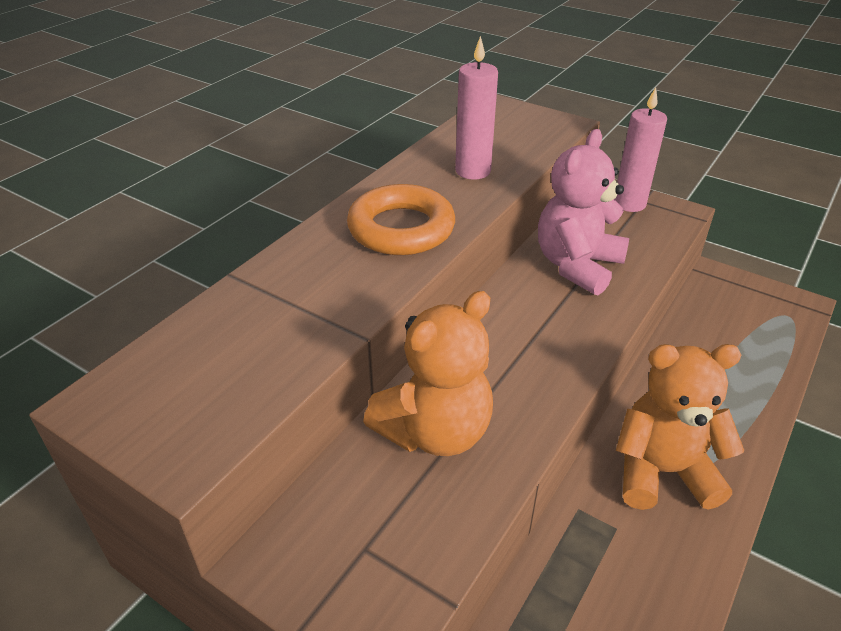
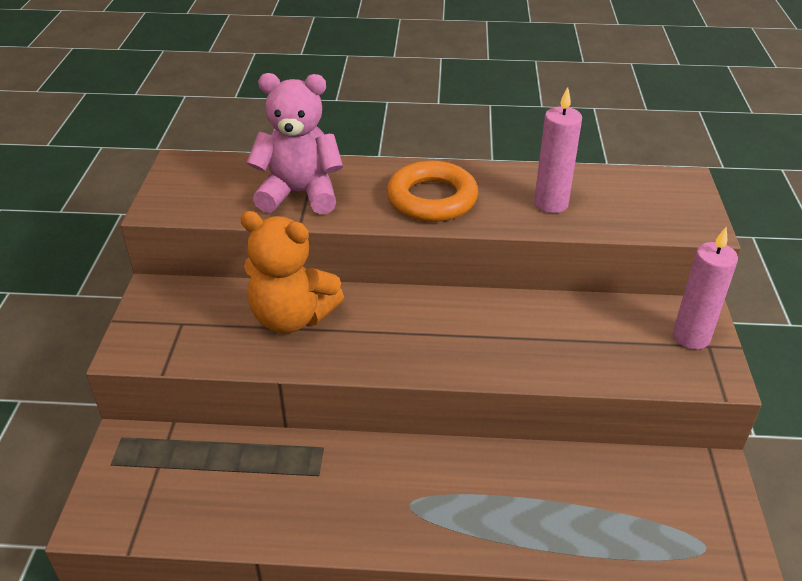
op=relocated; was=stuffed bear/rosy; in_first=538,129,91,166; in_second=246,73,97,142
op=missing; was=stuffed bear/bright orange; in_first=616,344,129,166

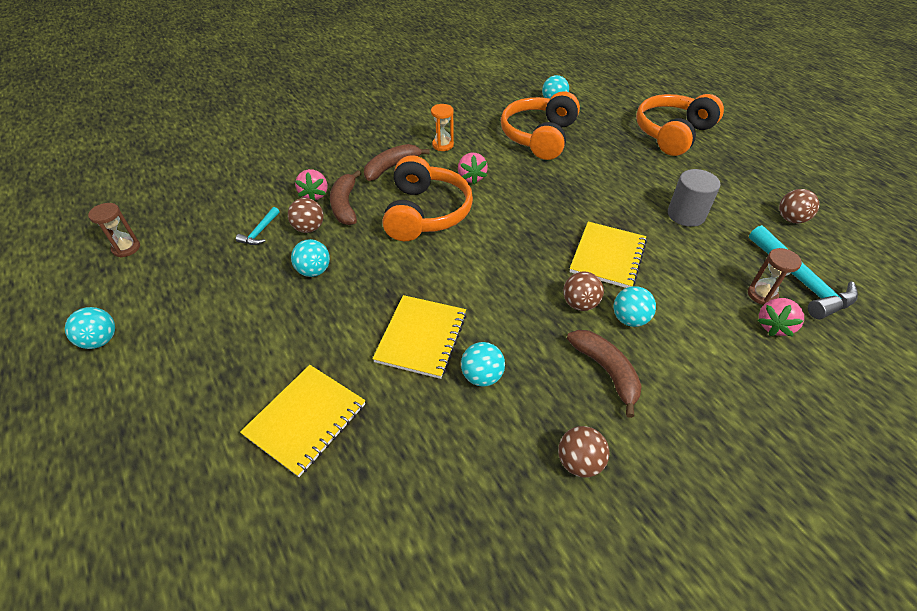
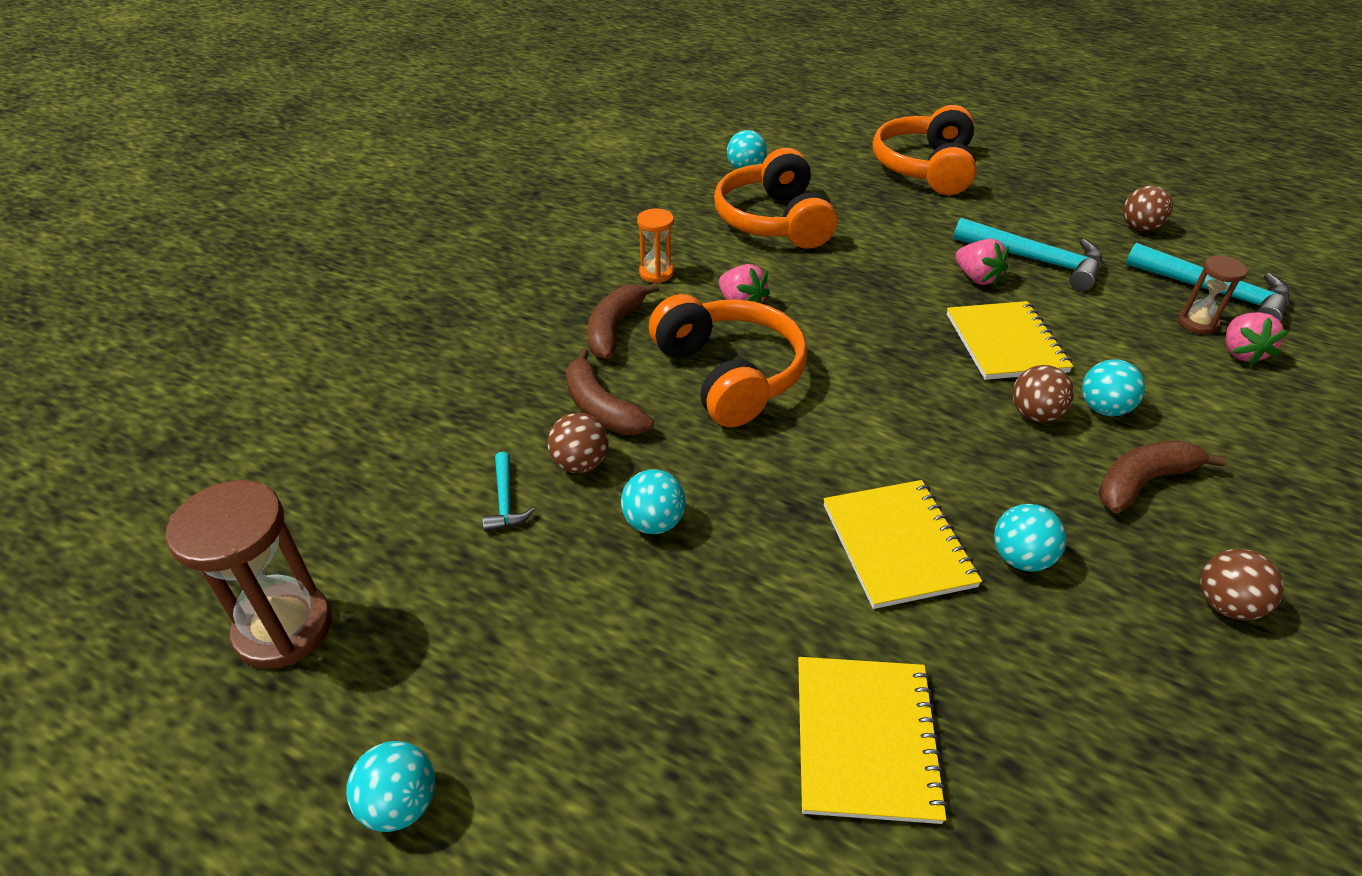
op=size; was=sand timer/brown; in_first=88,203,52,55; in_second=166,480,166,189; ratio=1.78
op=relocated; was=toy strawberry/rosy; in_first=295,169,32,32; in_second=955,239,54,46
op=spun; was=toy banana/brown; in_first=567,330,75,88; in_second=1098,441,129,72; clockwise=-60
op=exchanged; was=cylinder/grey; now=claw hammer/aqua; in_first=668,169,52,58; in_second=953,218,149,73

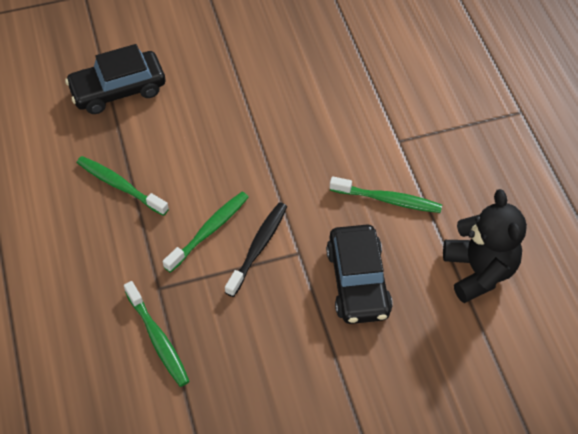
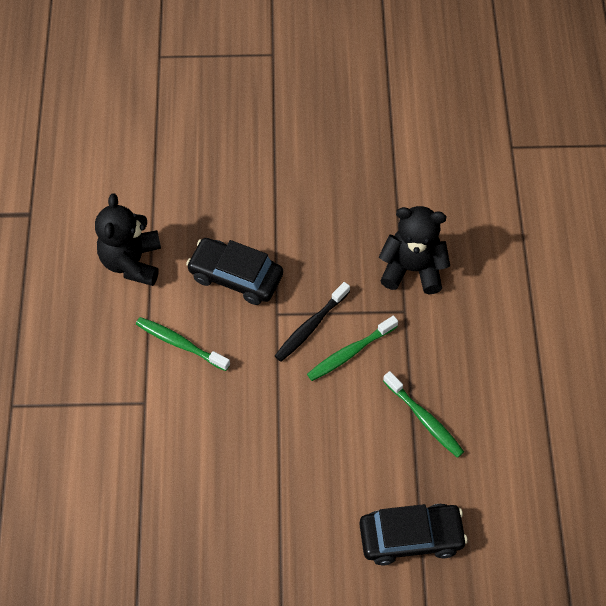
op=exchanged; was=dental brush/leaf-green; now=stuffed bear/black; in_first=124,281,66,106; in_second=379,206,71,88
op=spun; was=toy car/black; in_first=326,225,67,99; in_second=186,238,97,67; clockwise=-75

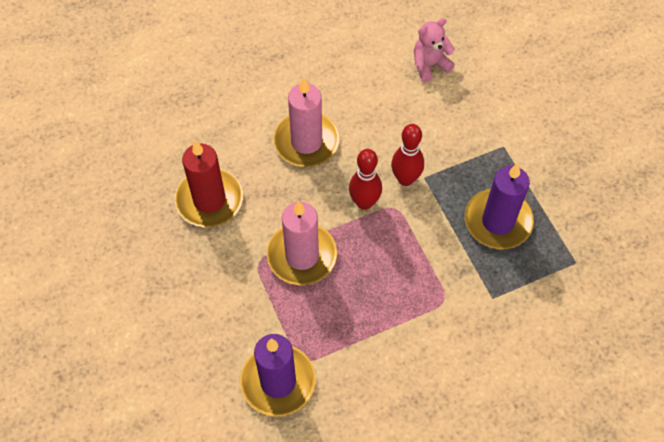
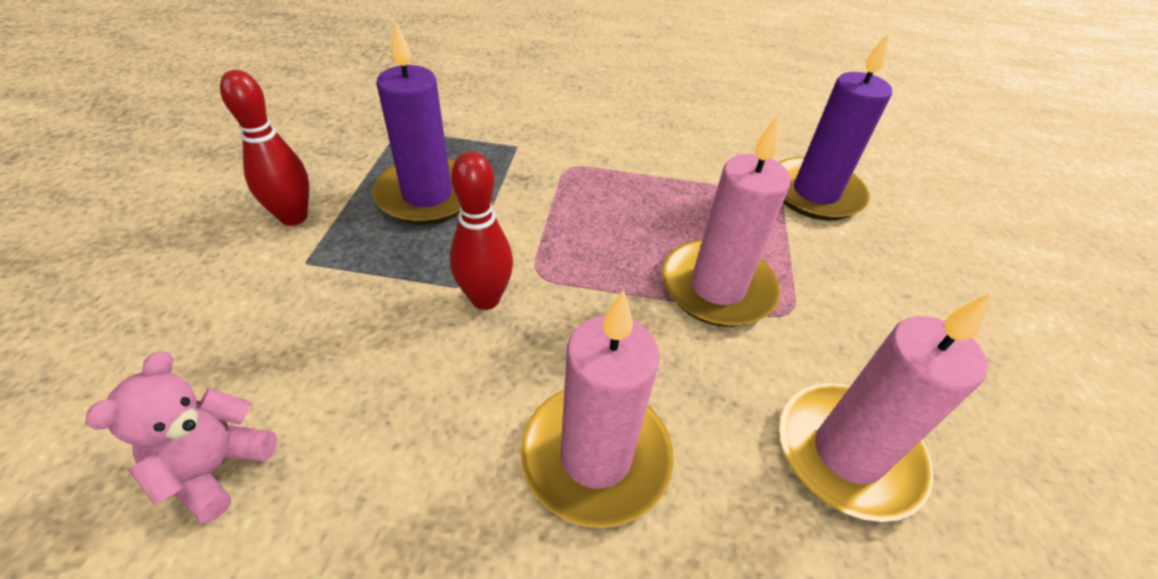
op=colour; was=pillar candle/red; now=pillar candle/rosy; in_first=175,140,68,87; in_second=779,292,213,230
op=relocated; was=tenpin/red; in_first=349,149,33,61; in_second=220,70,89,156
op=spun; was=stuffed bear/rosy; in_first=414,18,41,64; in_second=85,352,192,171; clockwise=105

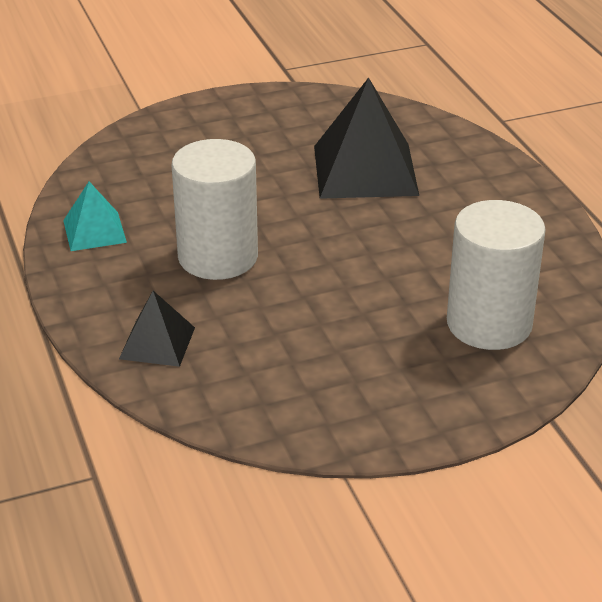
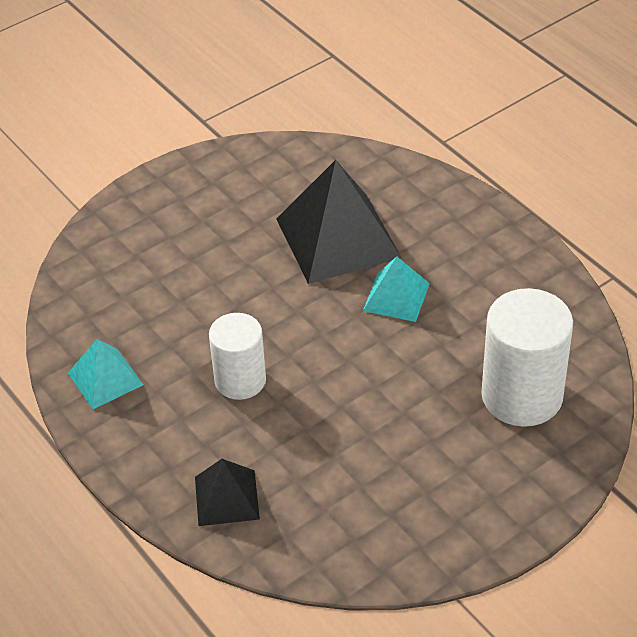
op=size; was=cylinder/white; in_first=172,139,86,141; in_second=209,313,57,87; ratio=0.65
op=appeared; now=solid pyramid/aqua; in_second=363,257,67,65

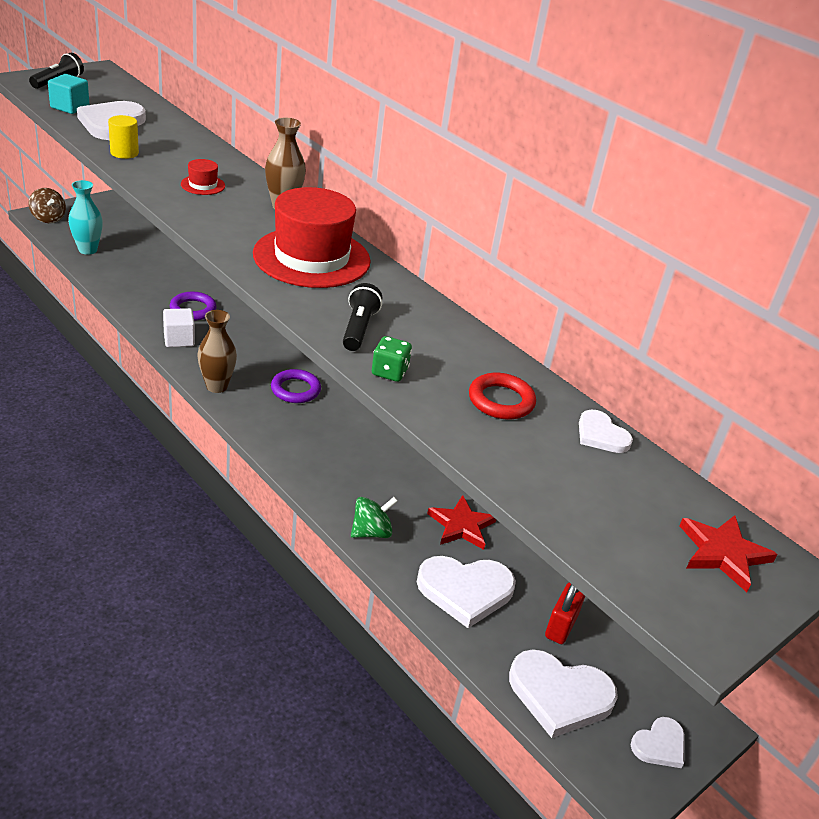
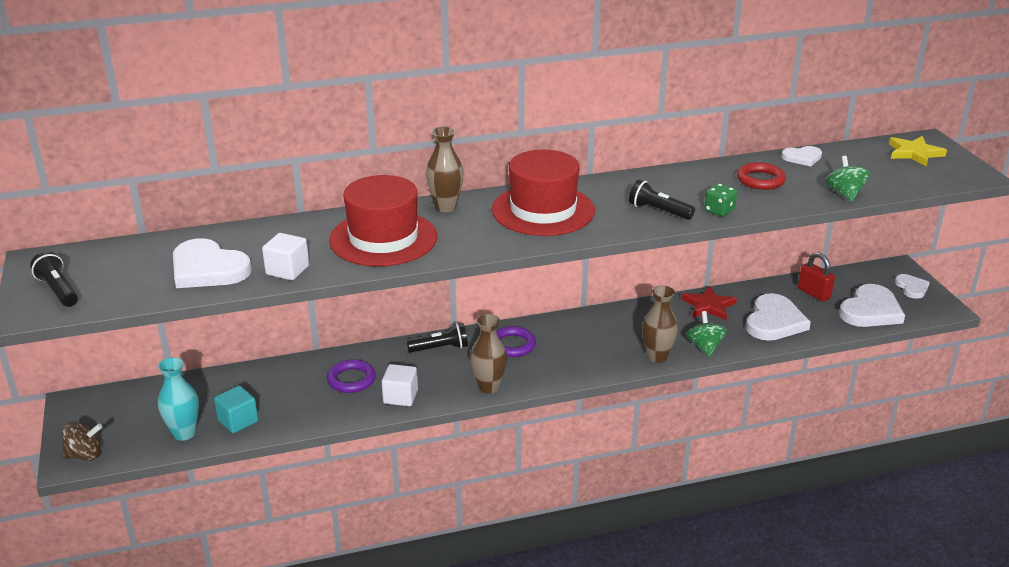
op=relocated; was=solid cube/aqua; in_first=48,74,42,40; in_second=214,385,44,48
op=exchanged; was=cylinder/golden; now=solid cube/white; in_first=108,115,31,44; in_second=262,233,47,47
op=size; was=tall hat/red; in_first=181,159,44,36; in_second=329,175,108,91; ratio=2.44
op=colour; was=star shape/red; now=star shape/golden; in_first=680,515,98,77; in_second=889,136,58,31
op=appeared; now=flashlight/black; in_second=406,323,62,30
op=appeared; now=tall vase/brown; in_second=642,286,36,77
op=appeared; now=whirligig/leaf-green; in_second=826,156,44,46

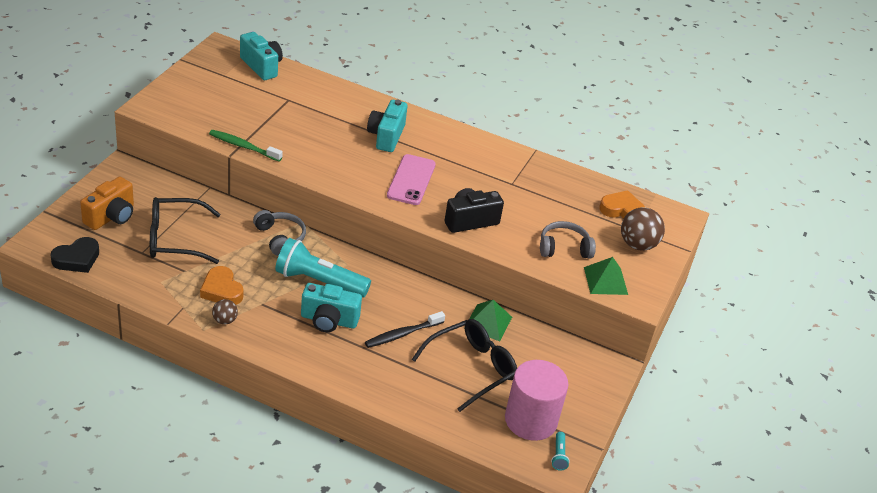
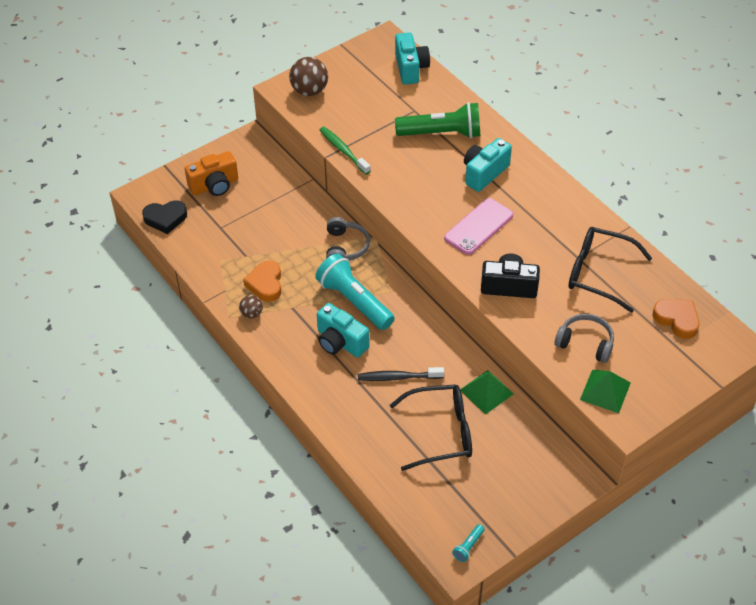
op=relocated; was=eyeglasses/black; in_first=150,197,70,67; in_second=568,227,84,86
op=missing; was=cylinder/rosy; in_first=505,360,64,81
op=relocated; was=ball/brown; in_first=621,207,44,44; in_second=289,57,39,39
op=appeared; now=flashlight/leaf-green; in_second=395,102,85,36

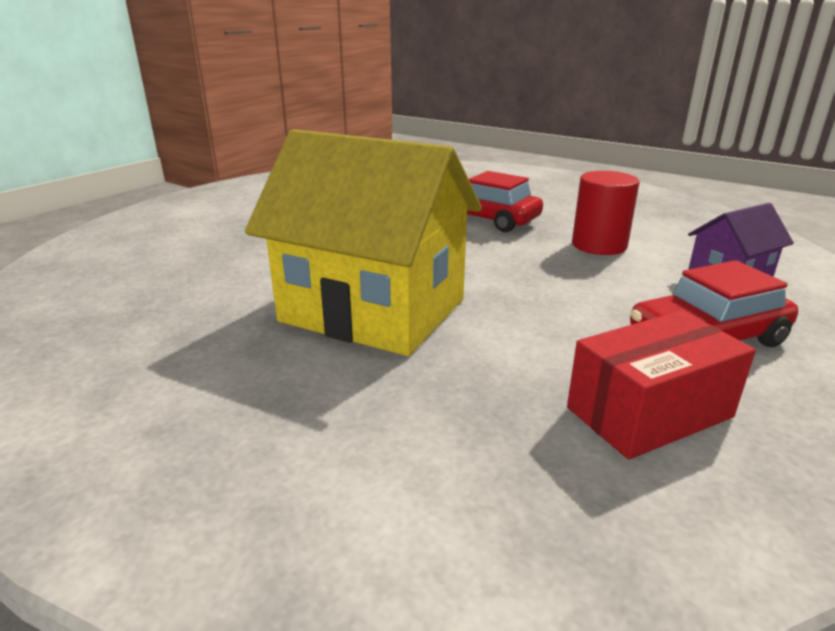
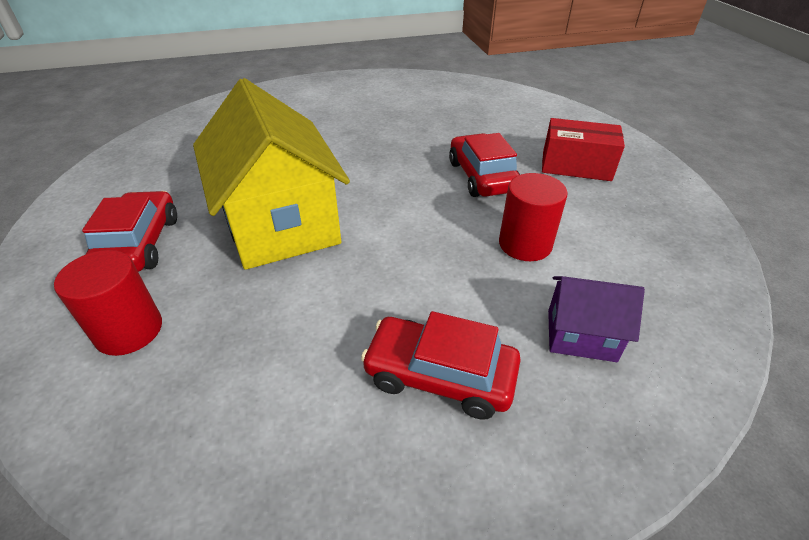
op=relocated; was=parcel/red; in_first=567,310,189,150; in_second=542,118,83,63
op=appeared; now=cylinder/red; in_second=54,250,108,106
op=appeared; now=toy car/red; in_second=82,191,95,81

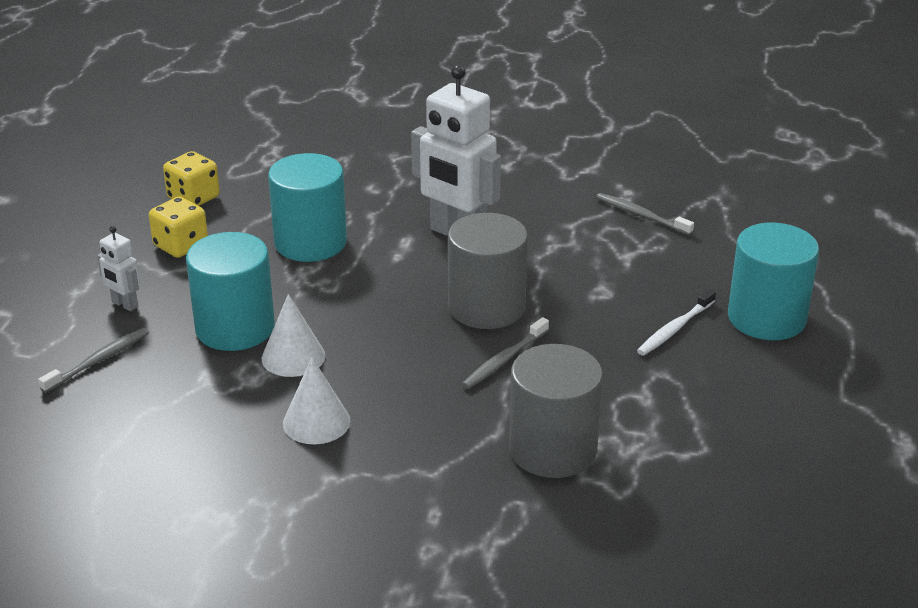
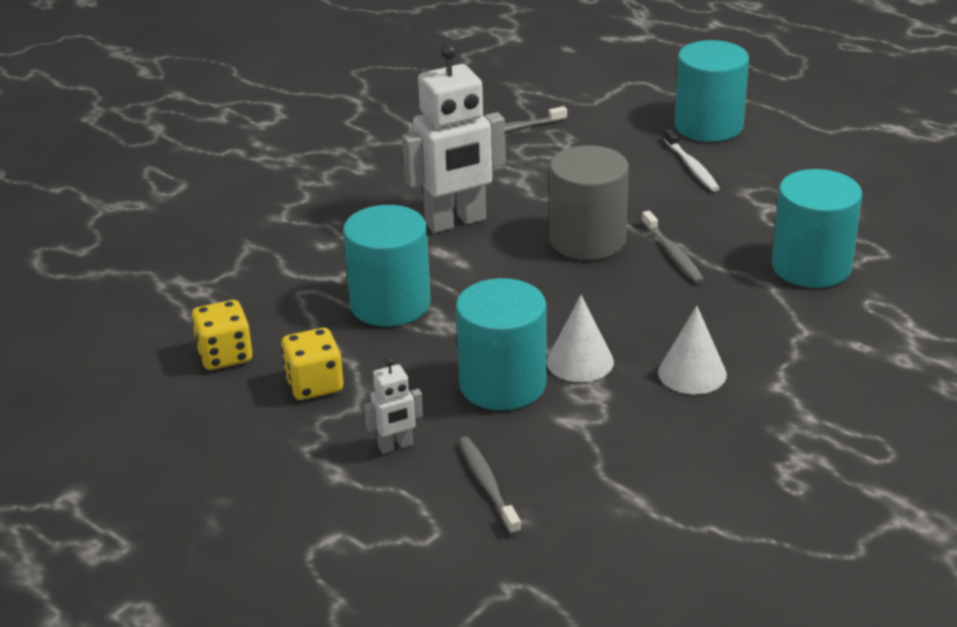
op=colour; was=cylinder/grey; now=cylinder/aqua; in_first=509,344,94,134; in_second=772,169,90,119

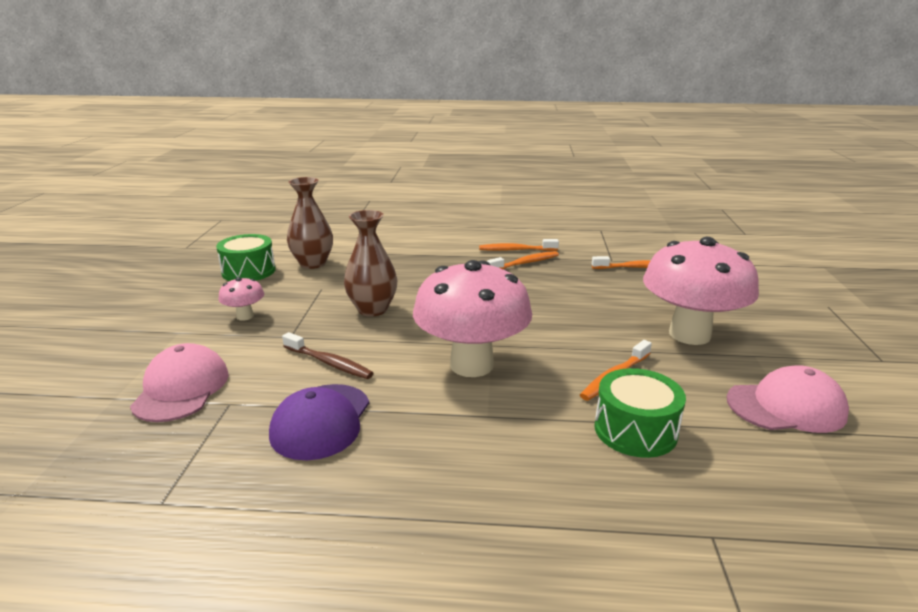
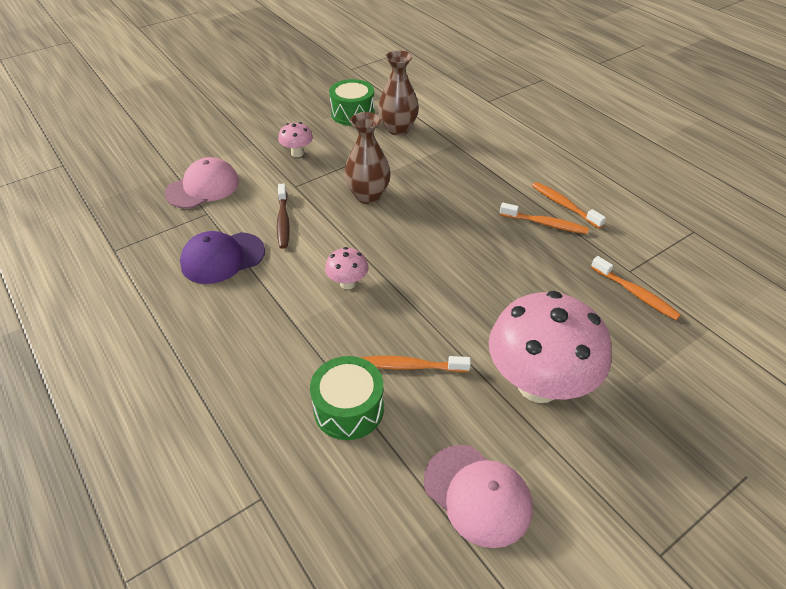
op=size; was=mushroom/rosy; in_first=413,260,119,117; in_second=325,247,44,43; ratio=0.44

